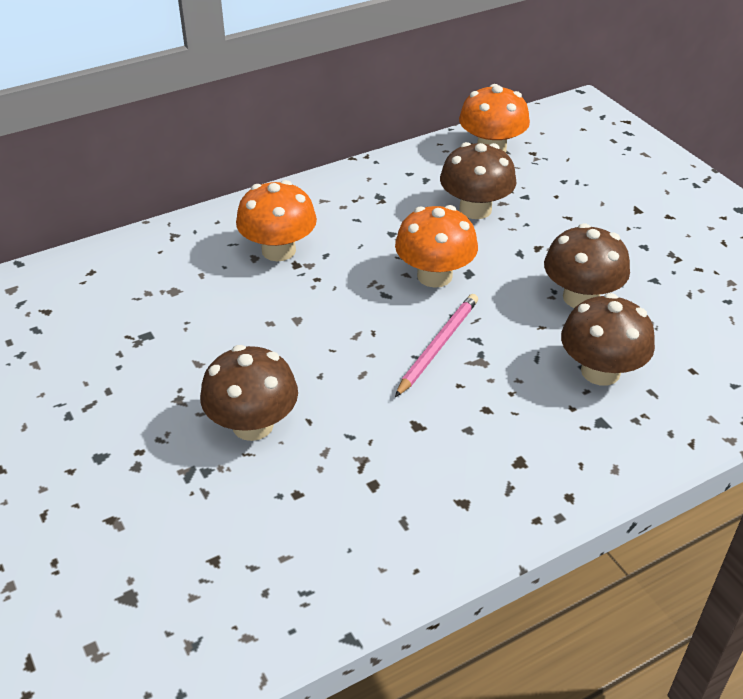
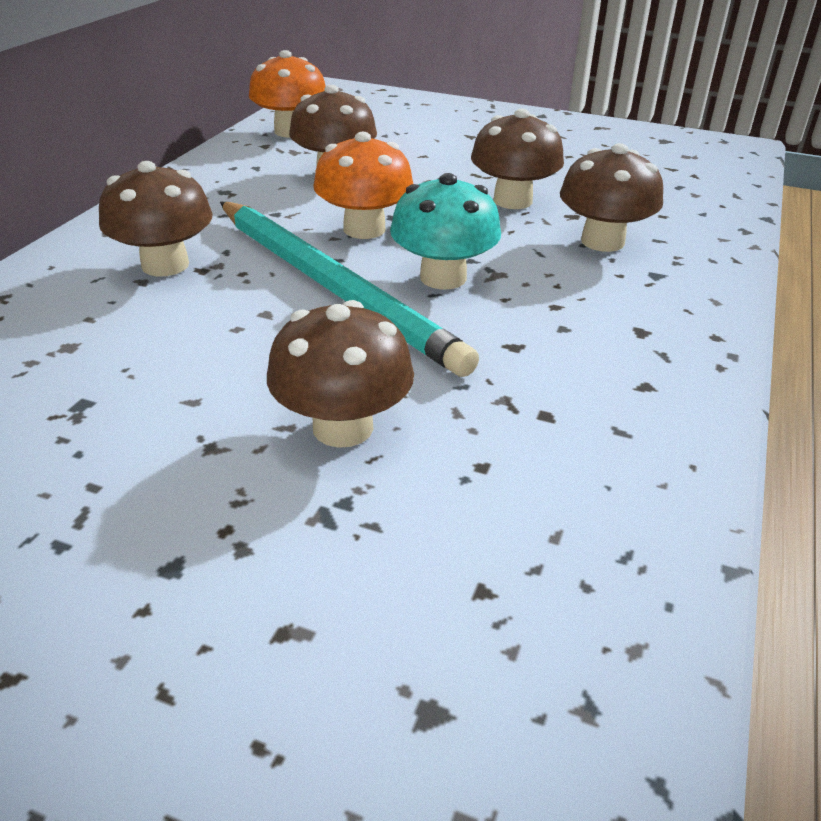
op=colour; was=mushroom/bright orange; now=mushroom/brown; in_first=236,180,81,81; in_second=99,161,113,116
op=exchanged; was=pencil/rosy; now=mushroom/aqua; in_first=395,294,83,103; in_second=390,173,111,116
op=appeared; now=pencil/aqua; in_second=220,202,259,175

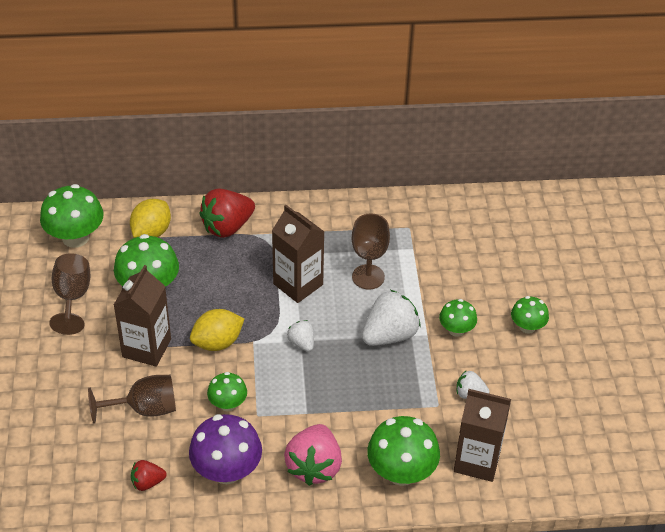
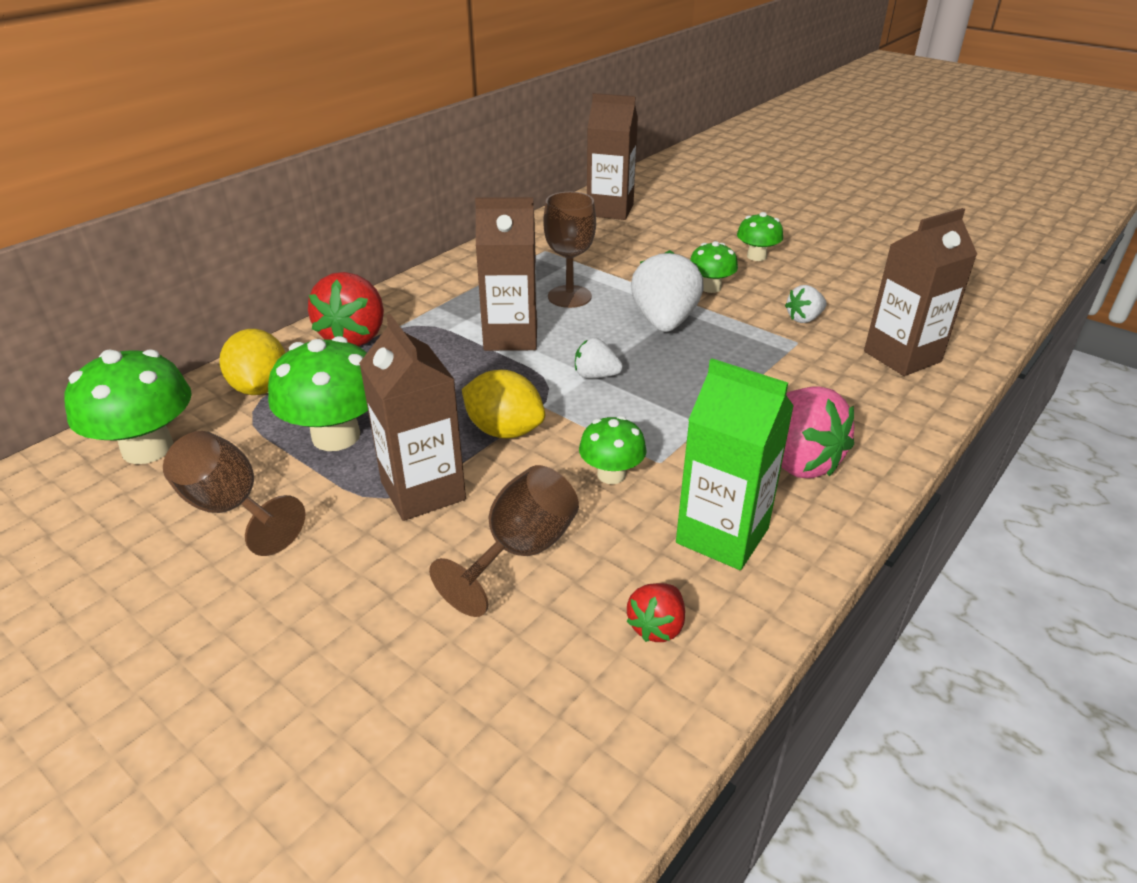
op=exchanged; was=mushroom/purple; now=juice carton/leaf-green; in_first=189,414,73,70; in_second=676,358,118,212
op=spun; was=citrus fruit/golden; in_first=190,309,54,42; in_second=462,370,83,68; clockwise=-75
op=missing; was=mushroom/leaf-green; in_first=367,416,73,70
op=appeared; now=juice carton/brown; in_second=587,93,51,127

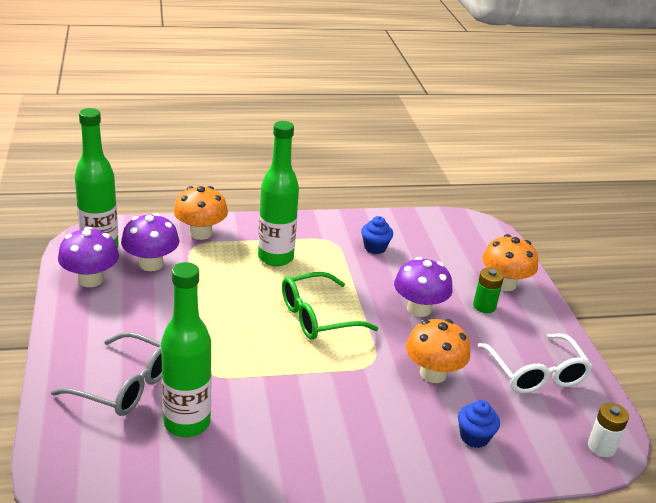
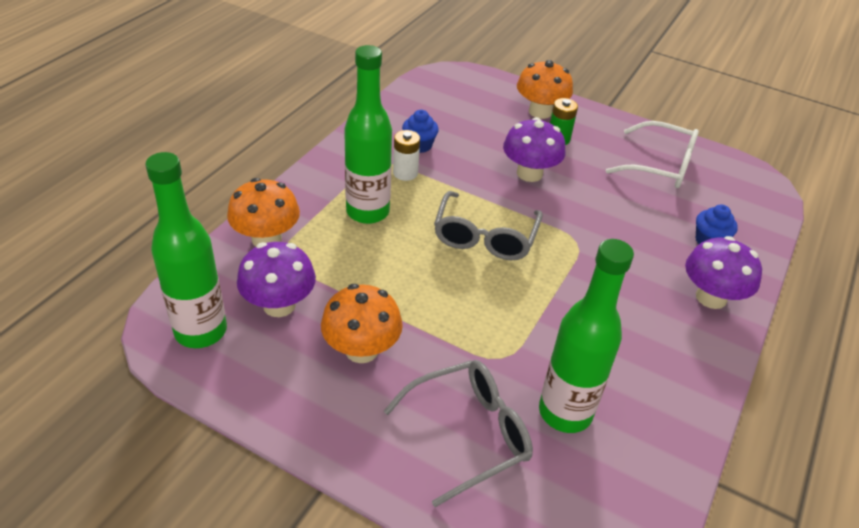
op=relocated; was=mushroom/purple; in_first=58,227,61,60; in_second=685,236,77,73
op=colour; was=eyeglasses/leaf-green; now=eyeglasses/grey; in_first=282,272,96,68; in_second=434,191,108,69
op=relocated; was=mushroom/bright orange; in_first=406,319,64,64; in_second=321,284,82,79
op=relocated; was=battery/white; in_first=588,403,41,54; in_second=393,130,27,51

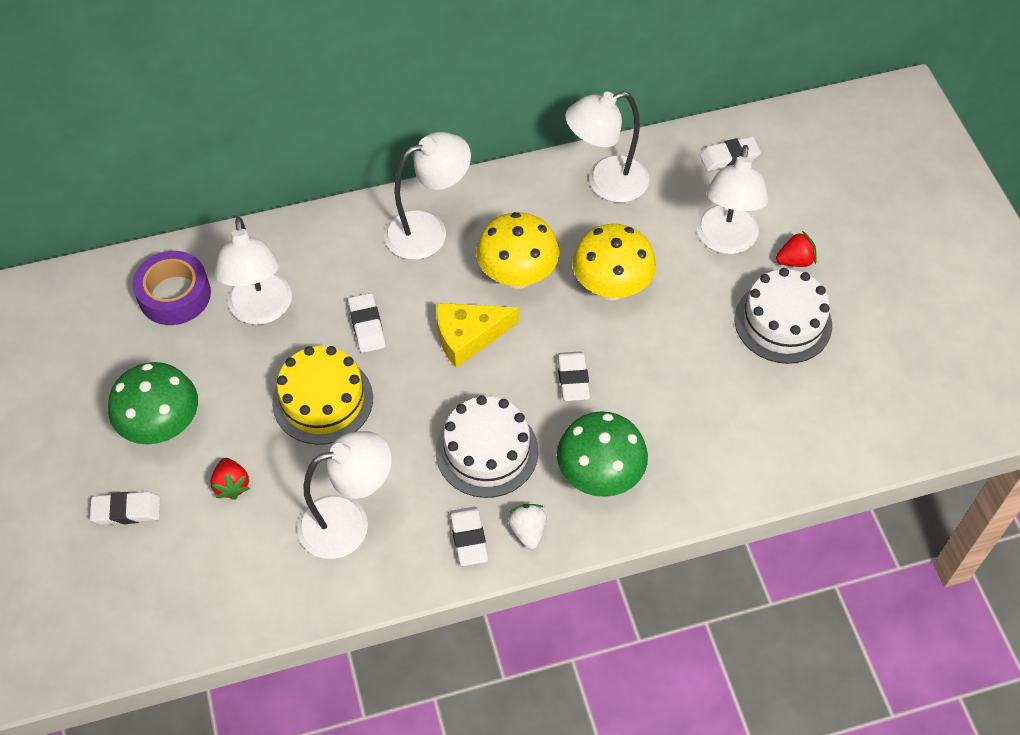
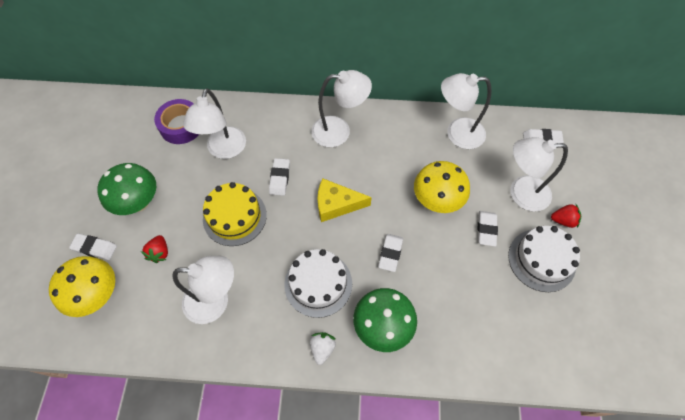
op=relocated; was=gum eraser/white; in_first=450,507,38,59; in_second=478,211,20,35
op=relocated; was=mushroom/golden; in_first=476,212,83,77; in_second=49,256,66,61
op=spun; was=lamp/white; in_first=697,145,72,109; in_second=510,137,58,75; clockwise=60

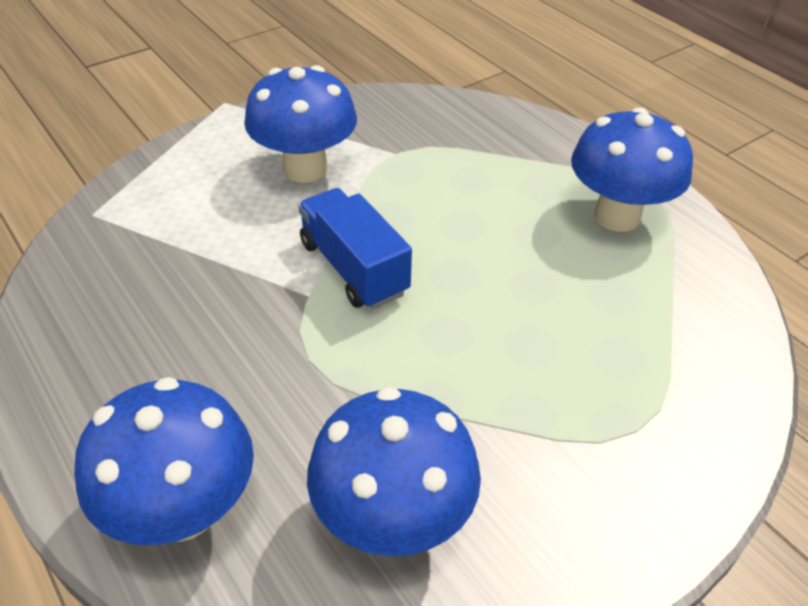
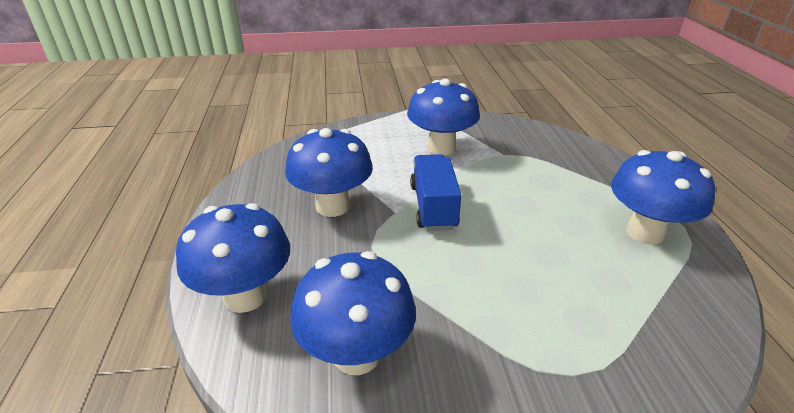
op=appeared; now=mushroom/blue; in_second=285,128,88,89

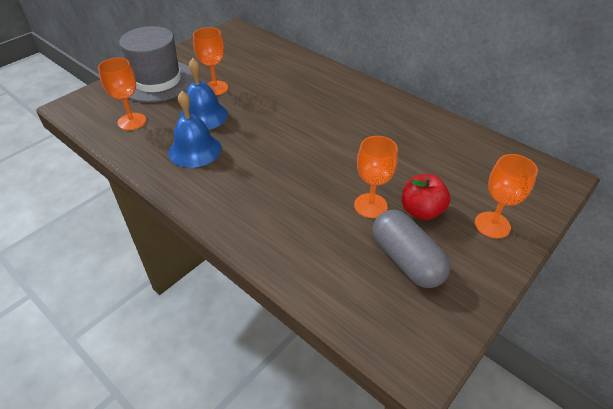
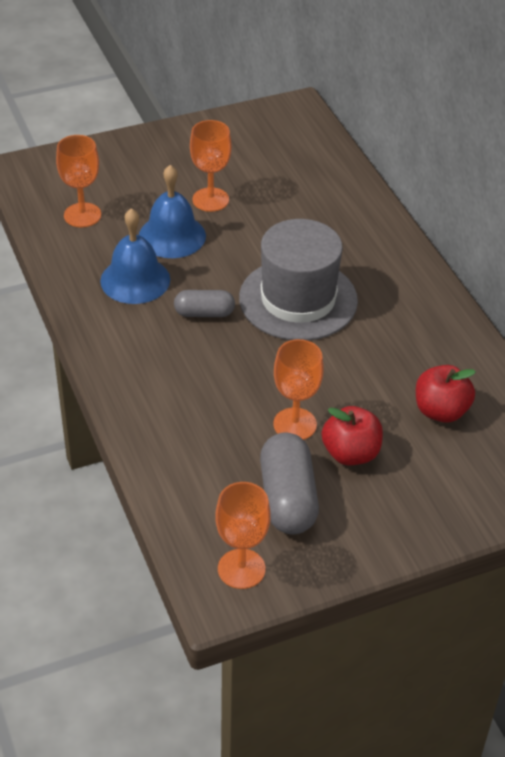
op=relocated; was=tall hat/grey; in_first=119,26,76,76; in_second=239,219,119,122
op=relocated; was=goblet/bright orange; in_first=475,154,63,84; in_second=215,482,56,107
op=appeared; now=capsule/grey; in_second=174,290,61,27
op=appeared; now=toy apple/red; in_second=416,365,60,58

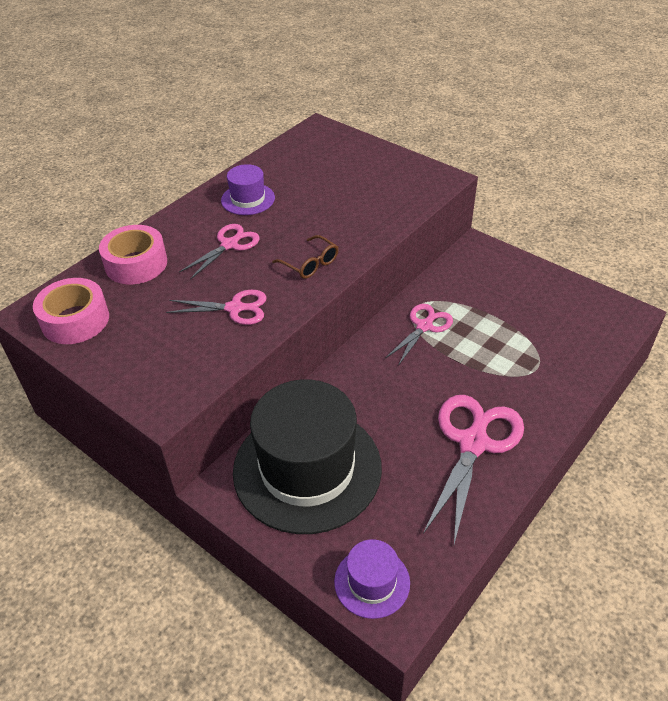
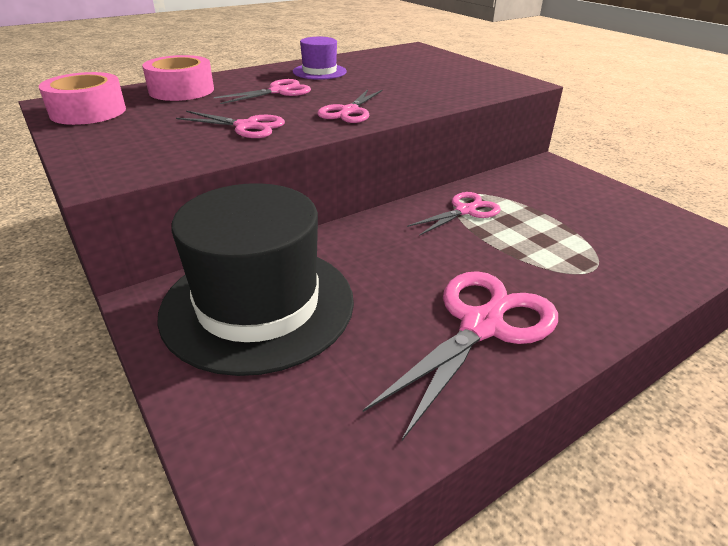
op=exchanged; was=eyeglasses/brown; now=pair of scissors/rosy; in_first=272,235,66,44; in_second=317,89,66,34
op=missing; was=tall hat/purple; in_first=334,539,76,80

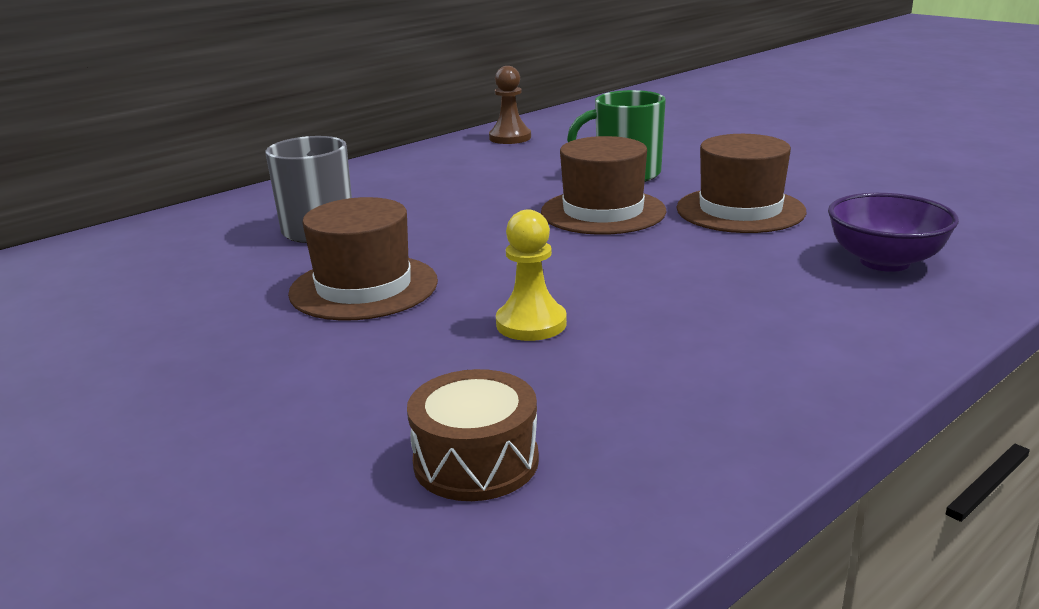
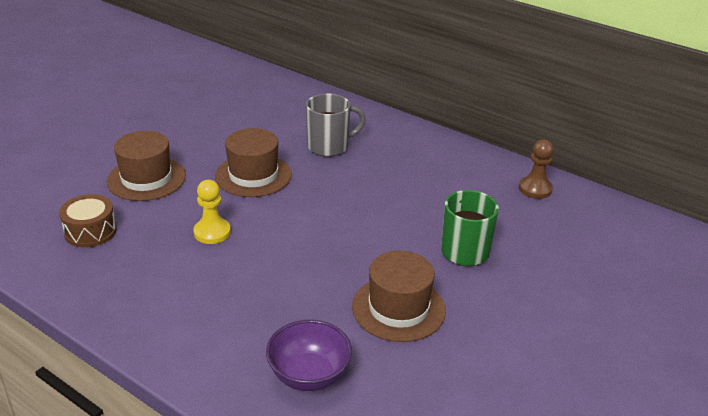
op=relocated; was=tall hat/brown; in_first=541,136,126,99; in_second=107,131,79,70

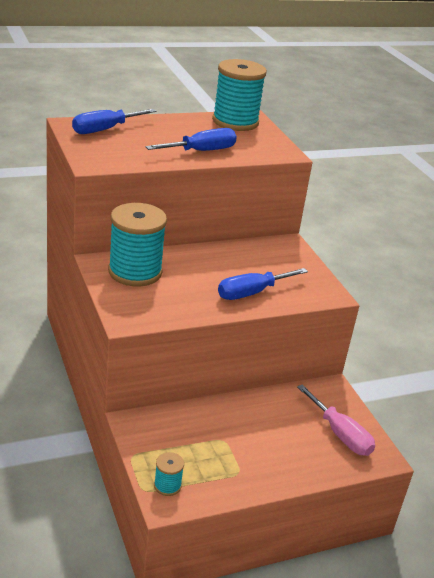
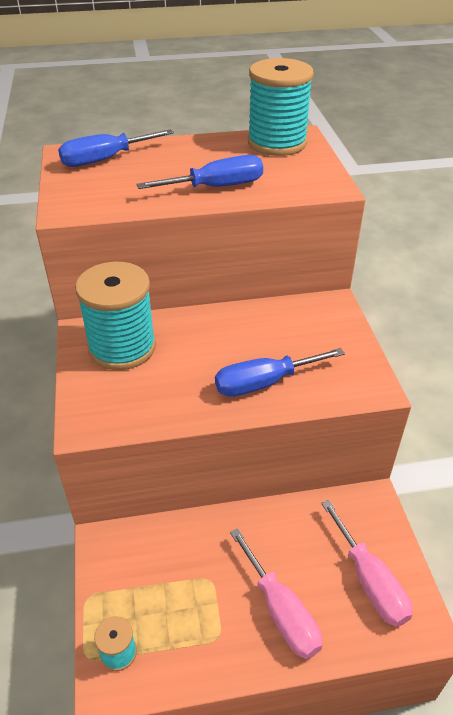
op=appeared; now=flat screwdriver/rosy; in_second=230,528,92,131

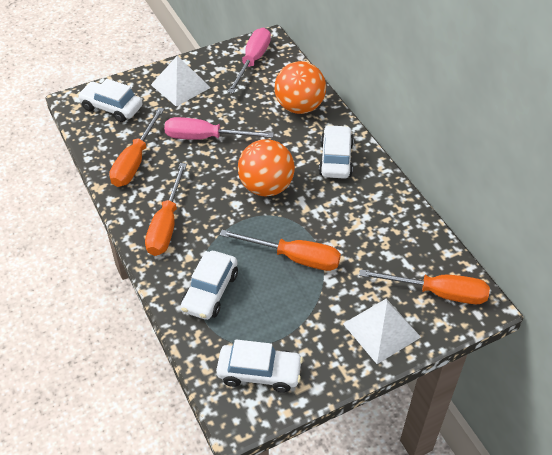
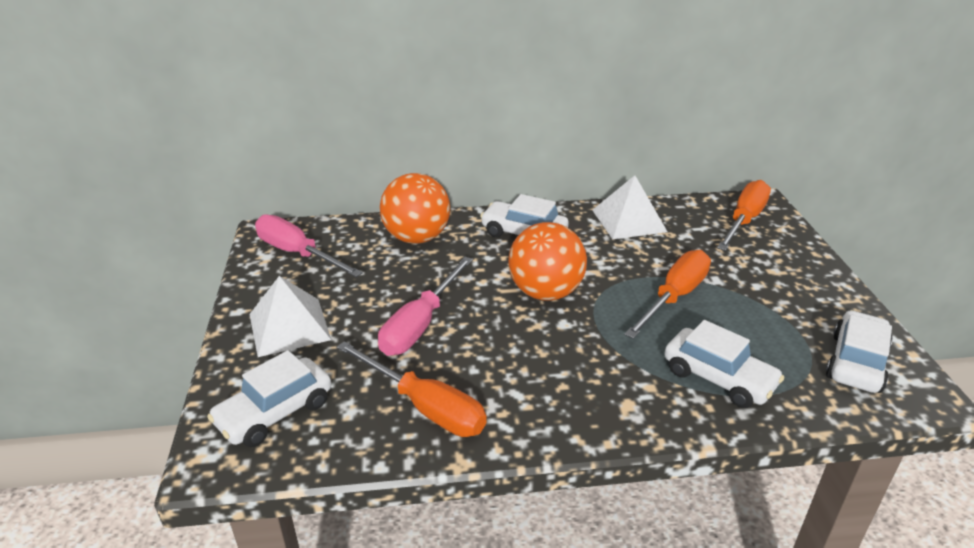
op=missing; was=flat screwdriver/bright orange; in_first=145,163,42,93
op=relocated; was=solid pyramid/white; in_first=343,299,78,65; in_second=592,175,75,64

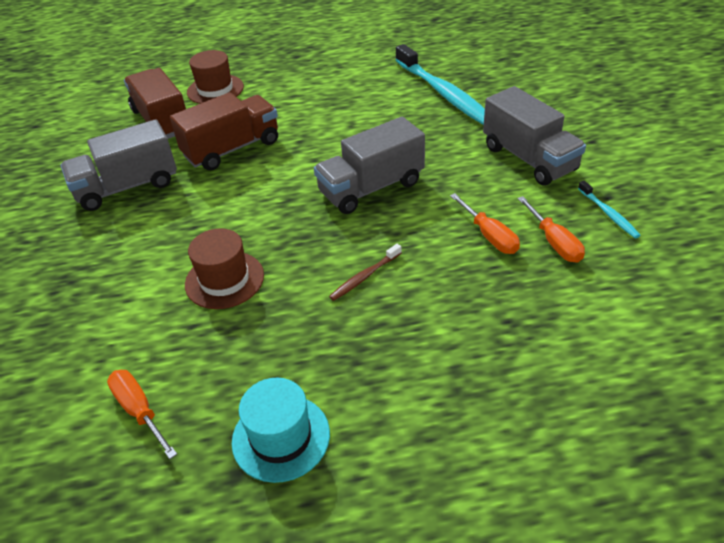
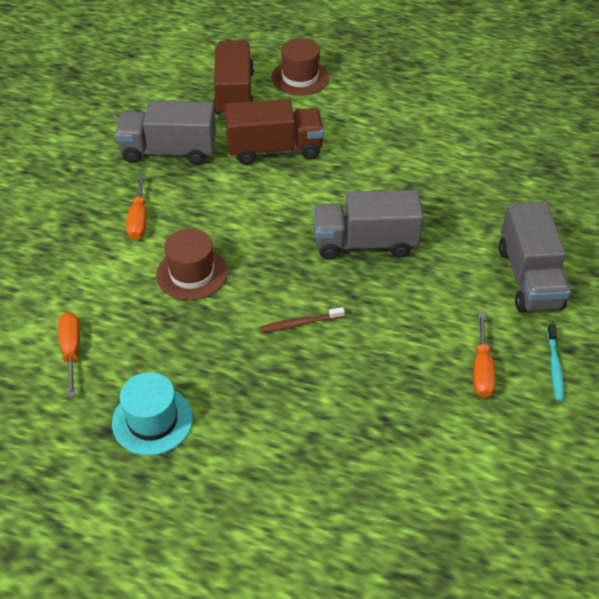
op=missing; was=dental brush/aqua; in_first=396,44,89,81
op=relocated; was=flat screwdriver/bright orange; in_first=450,193,70,61; in_second=126,174,20,66

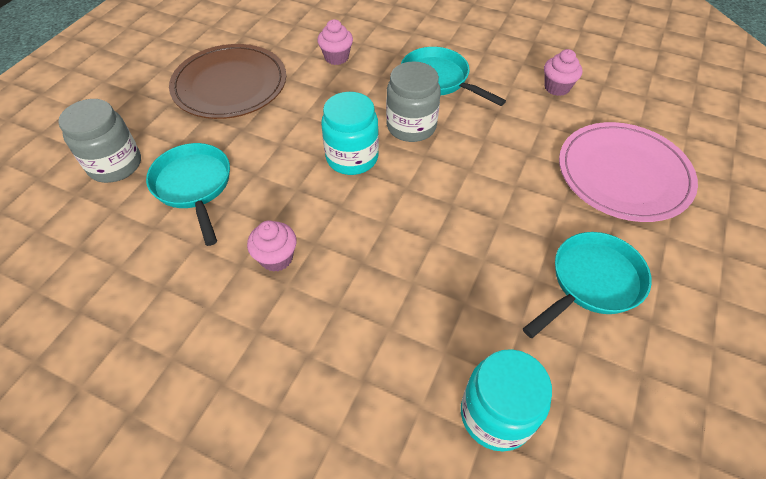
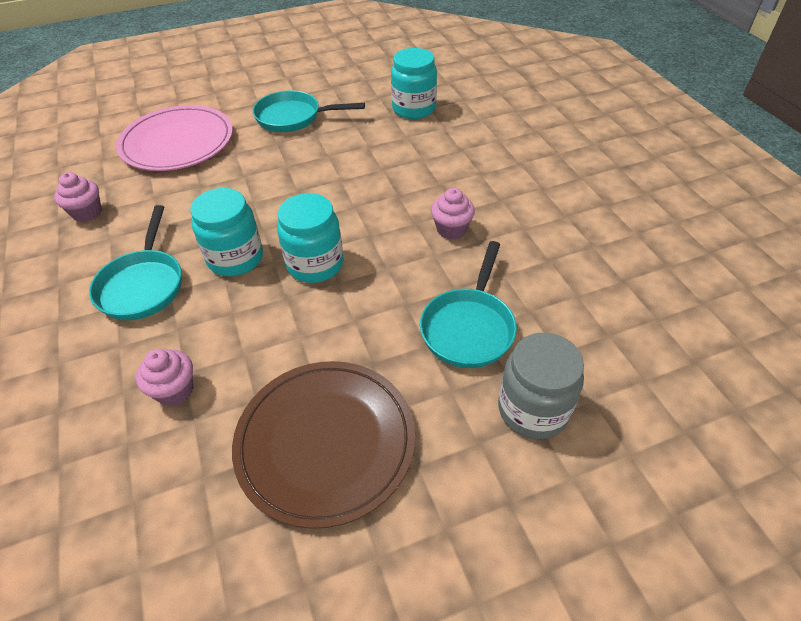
op=colour; was=jam jar/grey; now=jam jar/aqua; in_first=386,61,55,81; in_second=190,188,73,88

